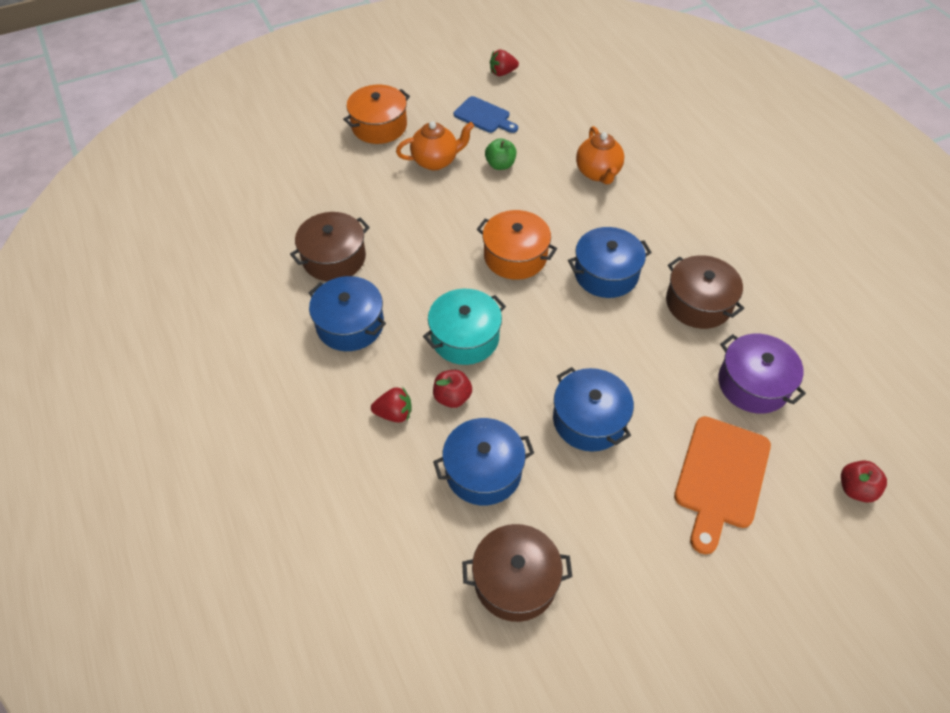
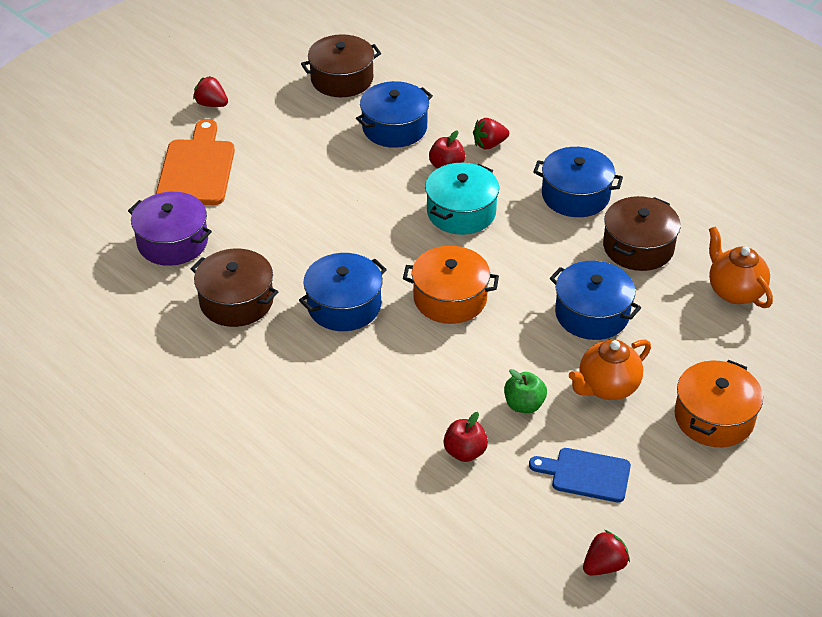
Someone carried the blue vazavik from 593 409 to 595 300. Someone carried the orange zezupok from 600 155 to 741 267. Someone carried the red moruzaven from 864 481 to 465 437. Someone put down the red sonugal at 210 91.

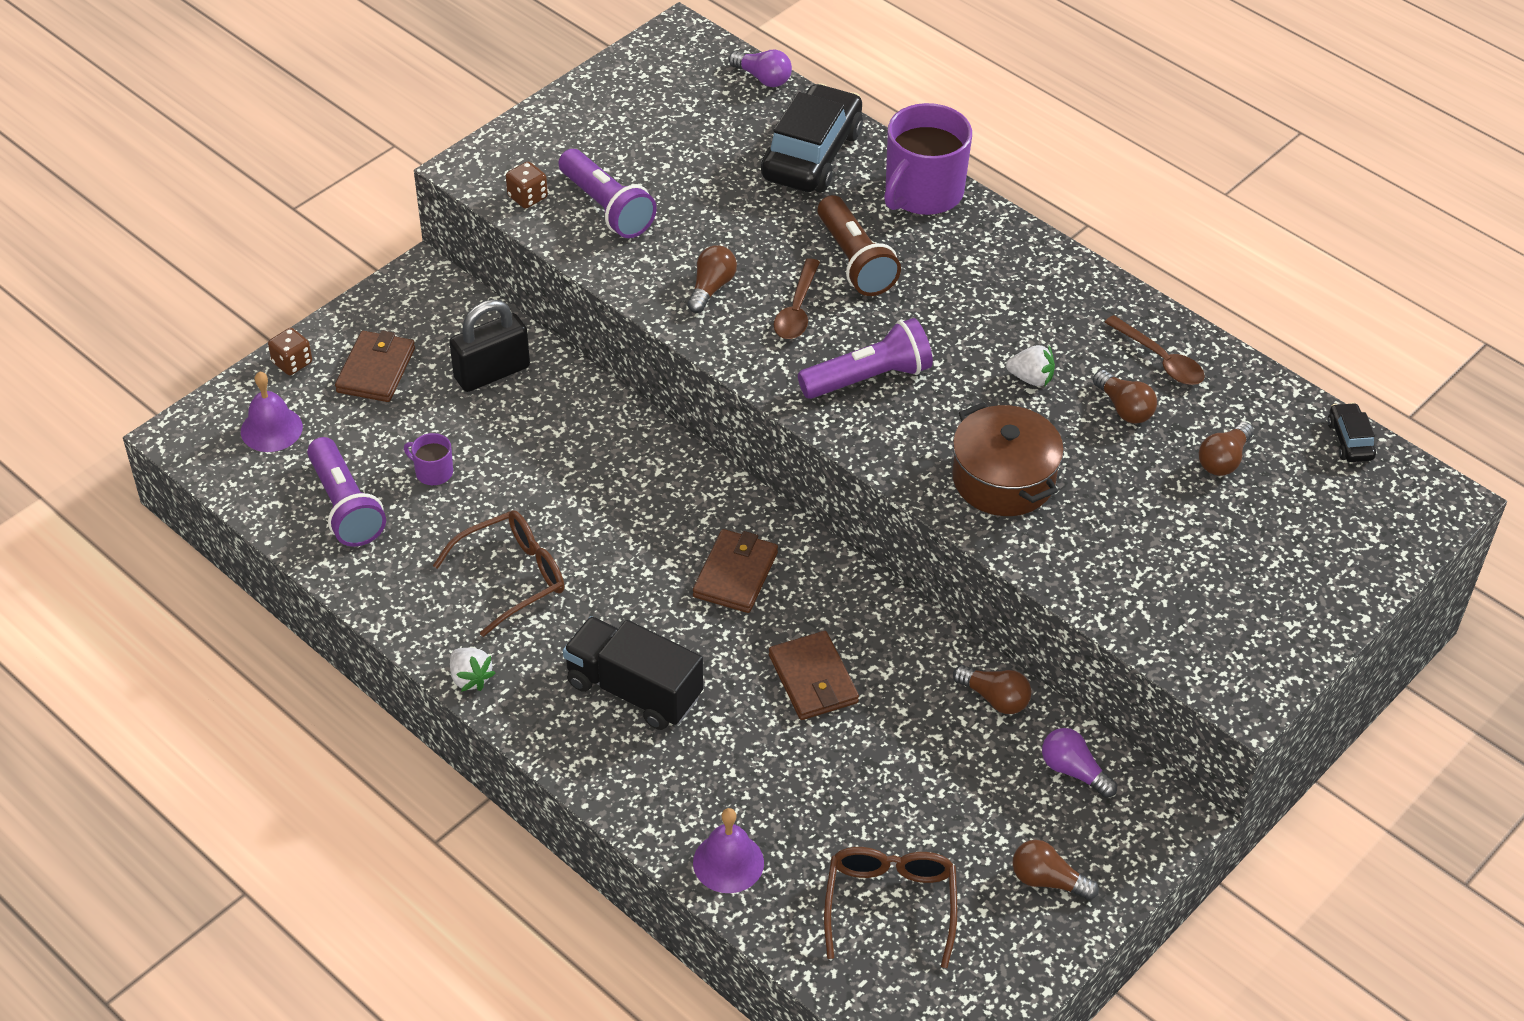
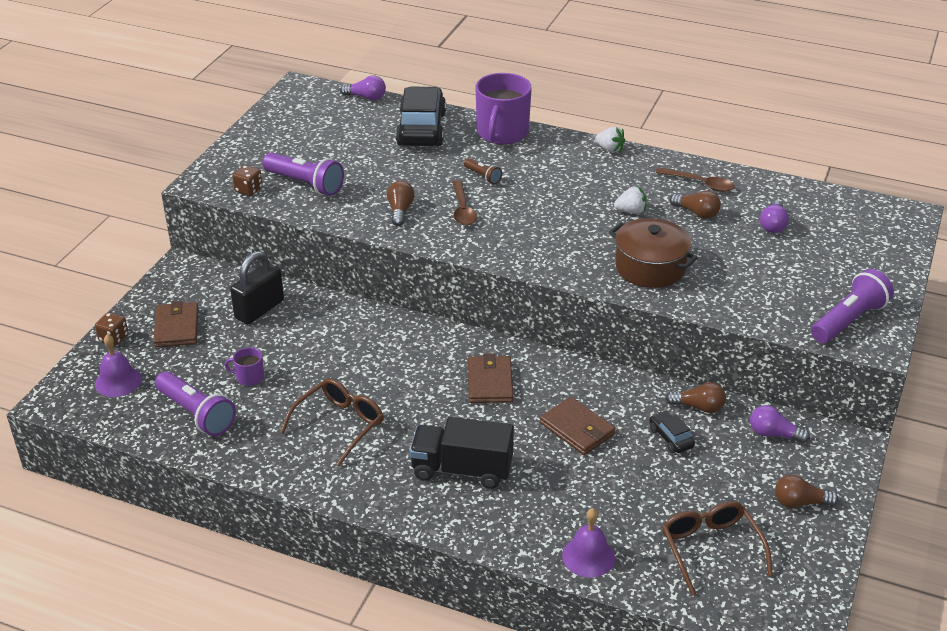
Someone carried the white sonugal from 472 670 to 610 140. Someone carried the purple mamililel from 865 358 to 852 306. Someone scaled the brown mamililel at 859 245 by 0.51. Someone repainted the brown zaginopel at 1226 449, which became the purple zaginopel at 774 216. Someone carried the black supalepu from 1351 432 to 672 432.

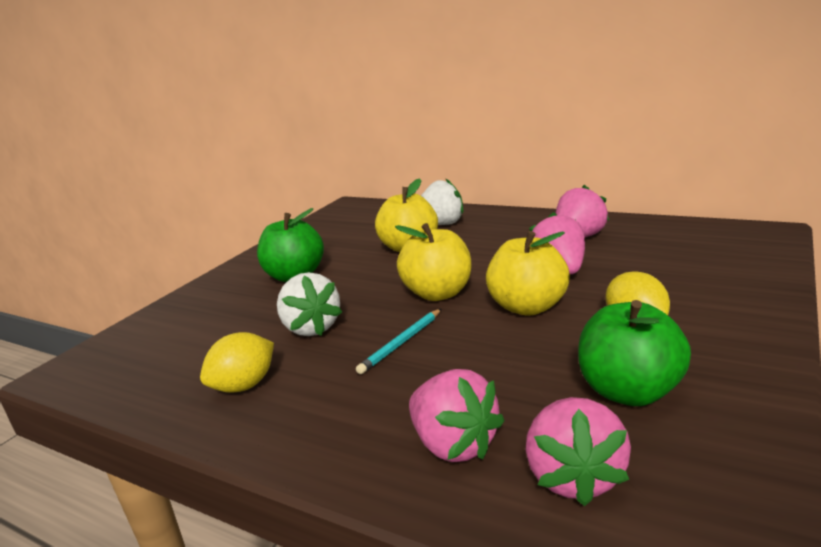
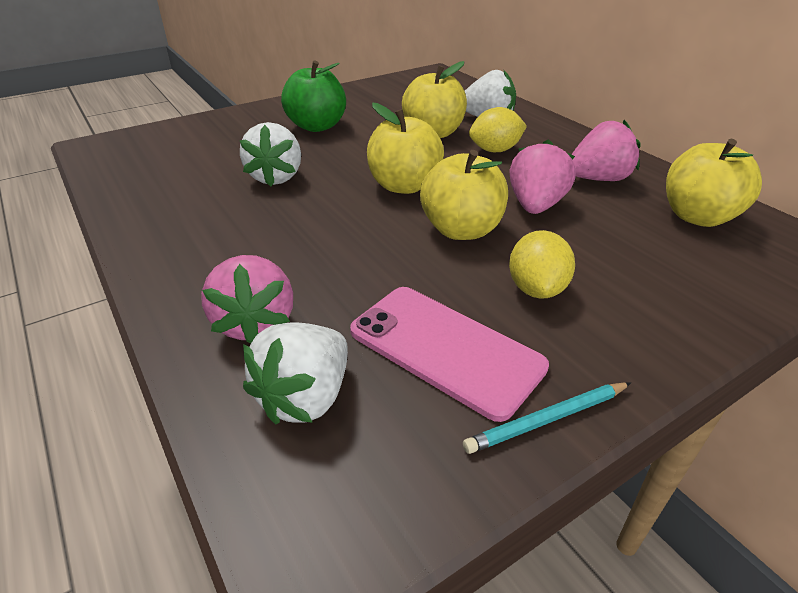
Someone carried the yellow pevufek from 237 362 to 498 129. Someone carried the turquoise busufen from 398 341 to 547 418. Someone repainted the pink sonugal at 578 451, which became the white sonugal at 295 373. Someone swapped the green moruzaven at 634 353 for the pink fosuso at 449 354. Someone put down the yellow moruzaven at 714 183.

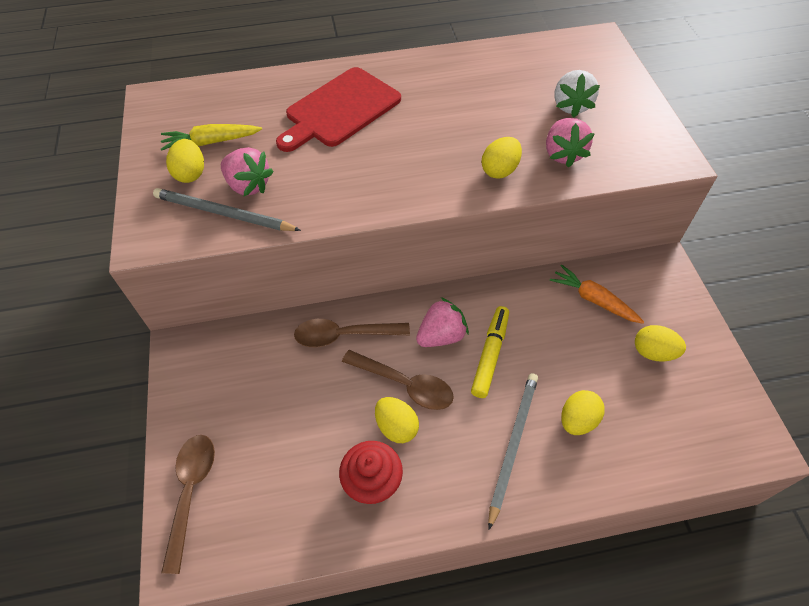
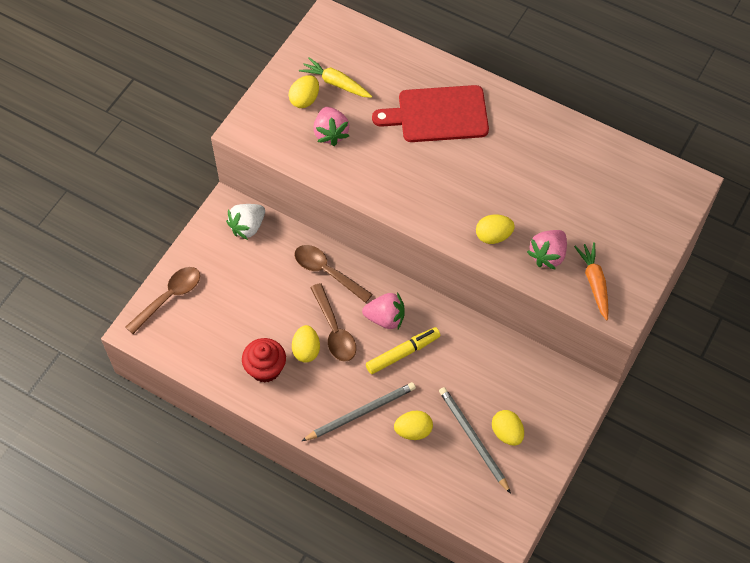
Someone carried the grey busufen from 227 209 to 475 440. Someone carried the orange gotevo from 597 294 to 591 281. Someone carried the white sonugal from 577 94 to 245 222.

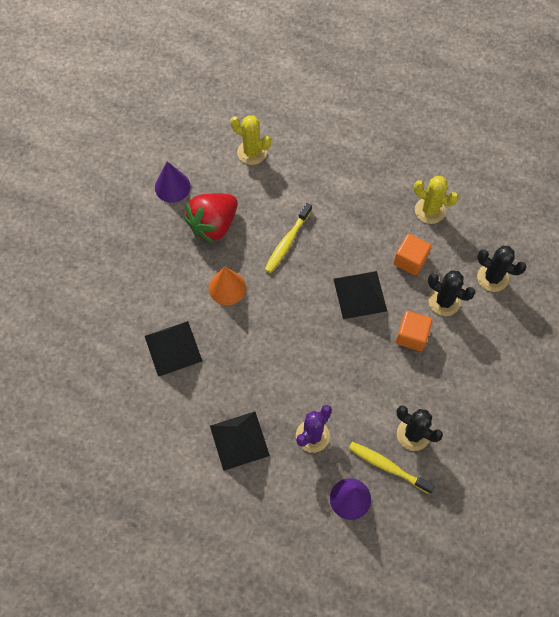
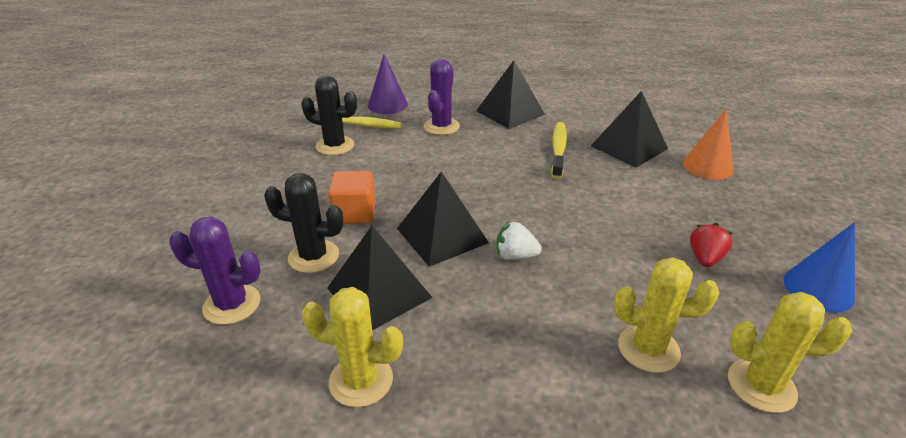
Someone repainted the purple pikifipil at 173 182, which became the blue pikifipil at 819 267. Someone scaled the red sonugal at 211 218 by 0.49. Someone carried the orange pikifipil from 227 285 to 708 144. Someone carried the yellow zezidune from 288 238 to 559 150. Someone swapped the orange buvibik at 412 254 for the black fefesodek at 380 278. Someone repainted the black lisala at 501 269, which became the purple lisala at 215 270. Someone put down the white sonugal at 519 241. Someone put down the yellow lisala at 666 315.

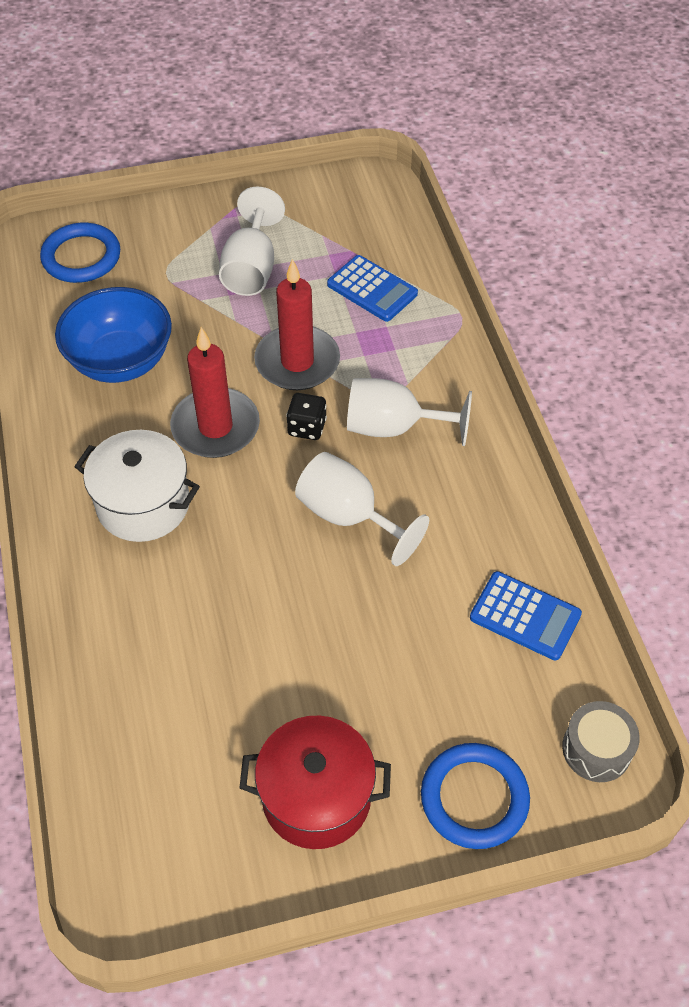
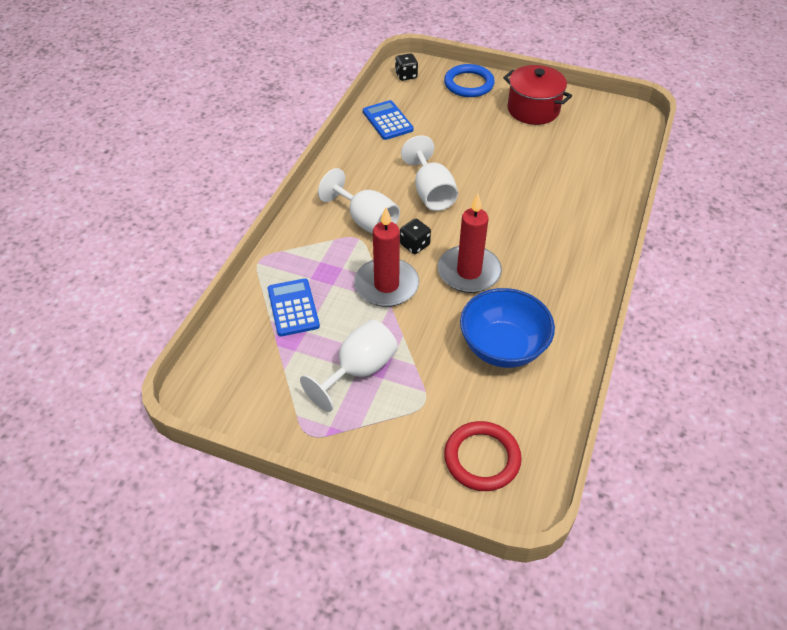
Someone repainted the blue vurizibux at 80 253, which became the red vurizibux at 483 456. Someone took away the white vazavik at 137 486. Someone swapped the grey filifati at 601 741 for the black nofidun at 406 67.

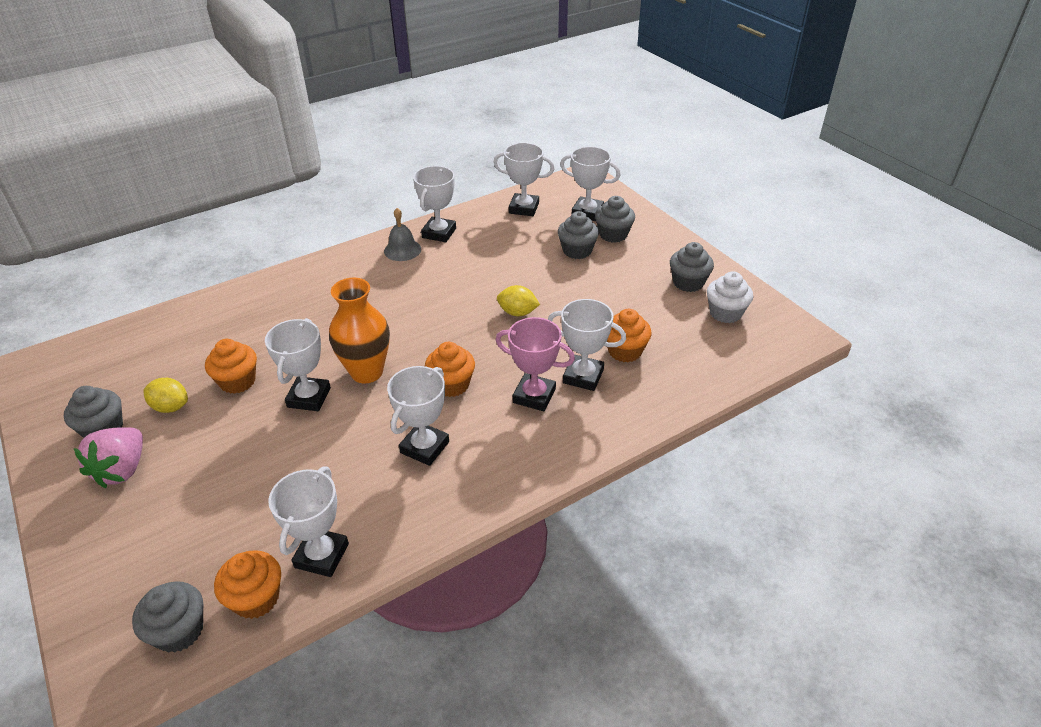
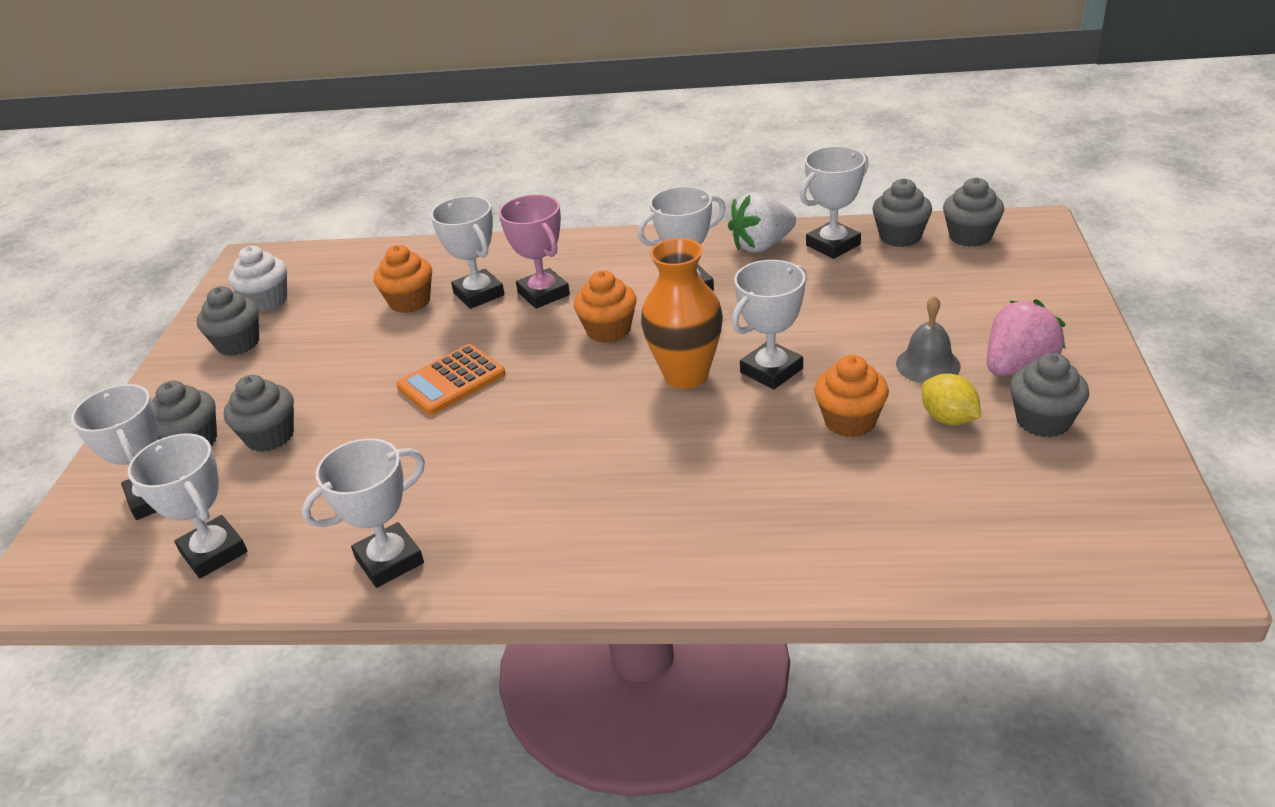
Someone repainted the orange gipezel at 247 584, which became the grey gipezel at 902 212. Someone carried the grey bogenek from 402 234 to 928 339. Someone swapped the yellow pevufek at 518 300 for the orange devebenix at 451 379. Someone put down the white sonugal at 762 222.

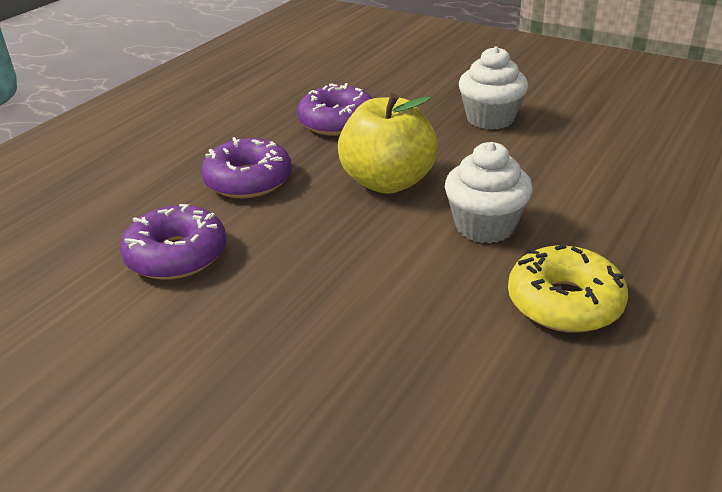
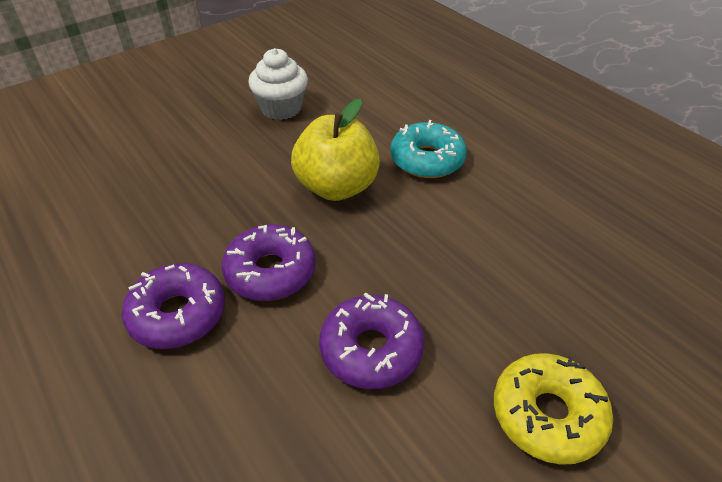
Someone carried the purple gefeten from 335 109 to 173 306. Someone swapped the white gipezel at 489 192 for the turquoise gefeten at 428 149. Someone carried the yellow gefeten from 568 289 to 553 409.

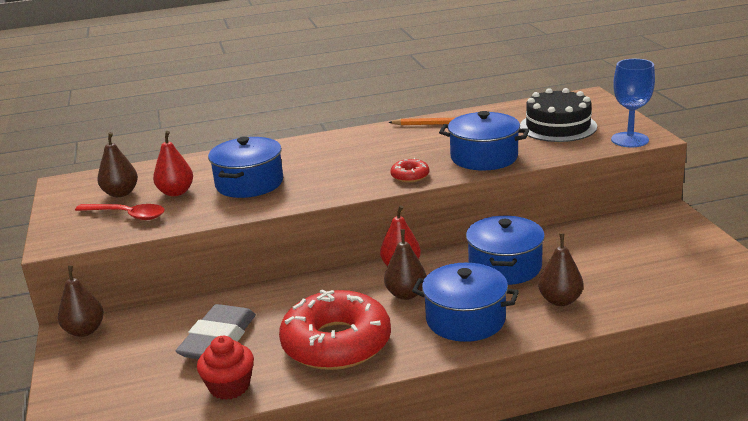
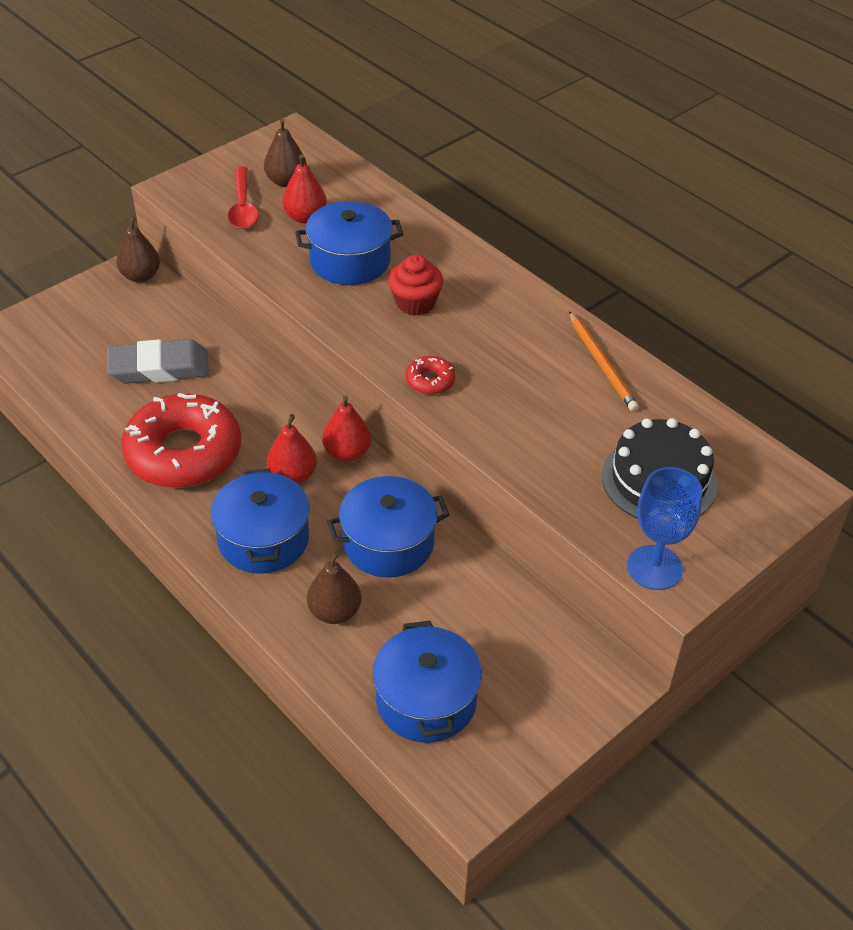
Someone carried the red gipezel from 225 368 to 415 285. Someone repainted the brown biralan at 405 264, which became the red biralan at 292 449. Someone carried the blue vazavik from 484 140 to 427 682.

